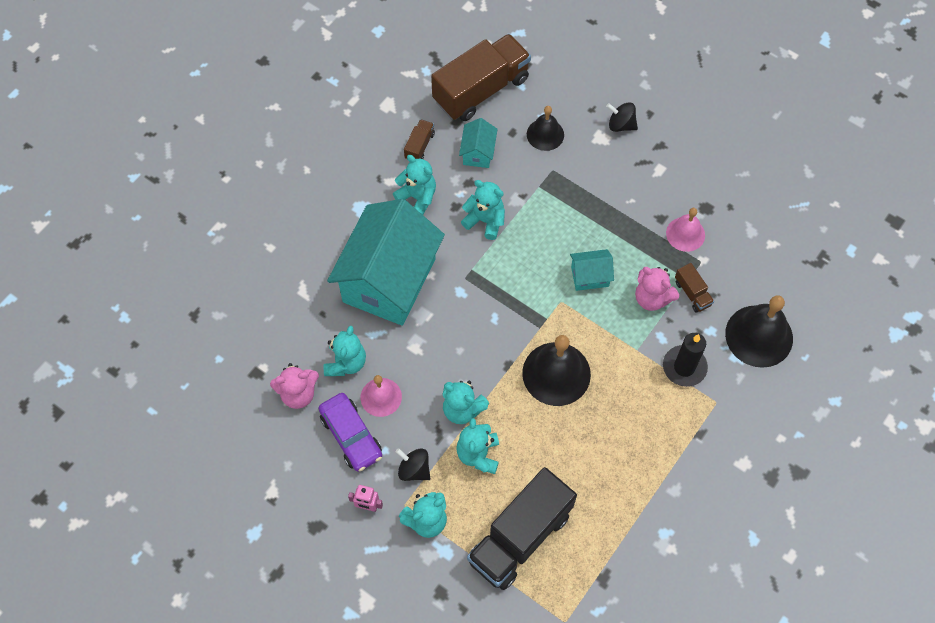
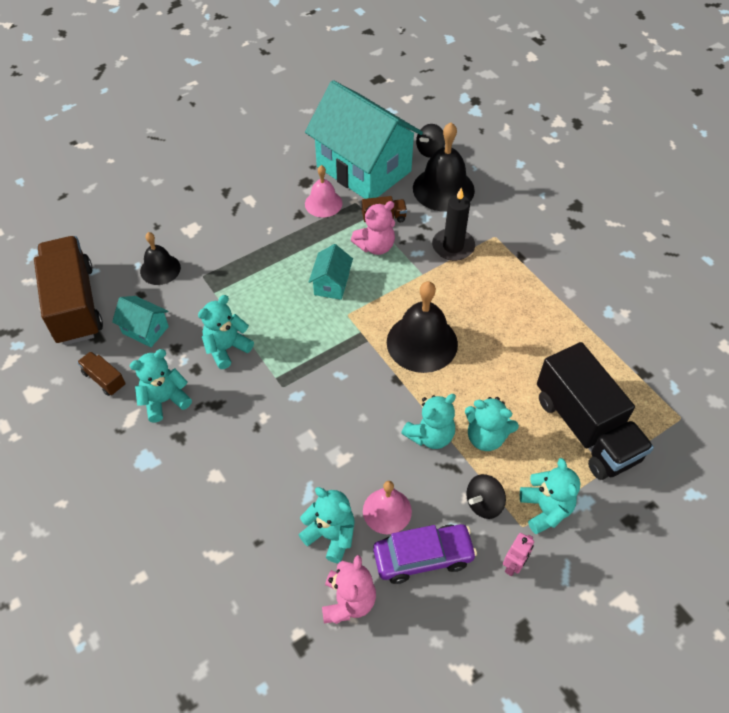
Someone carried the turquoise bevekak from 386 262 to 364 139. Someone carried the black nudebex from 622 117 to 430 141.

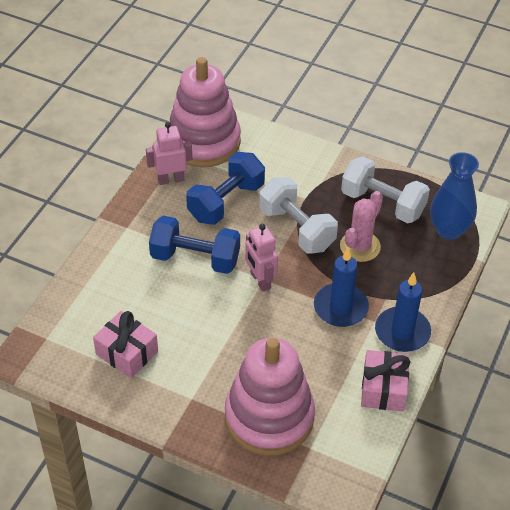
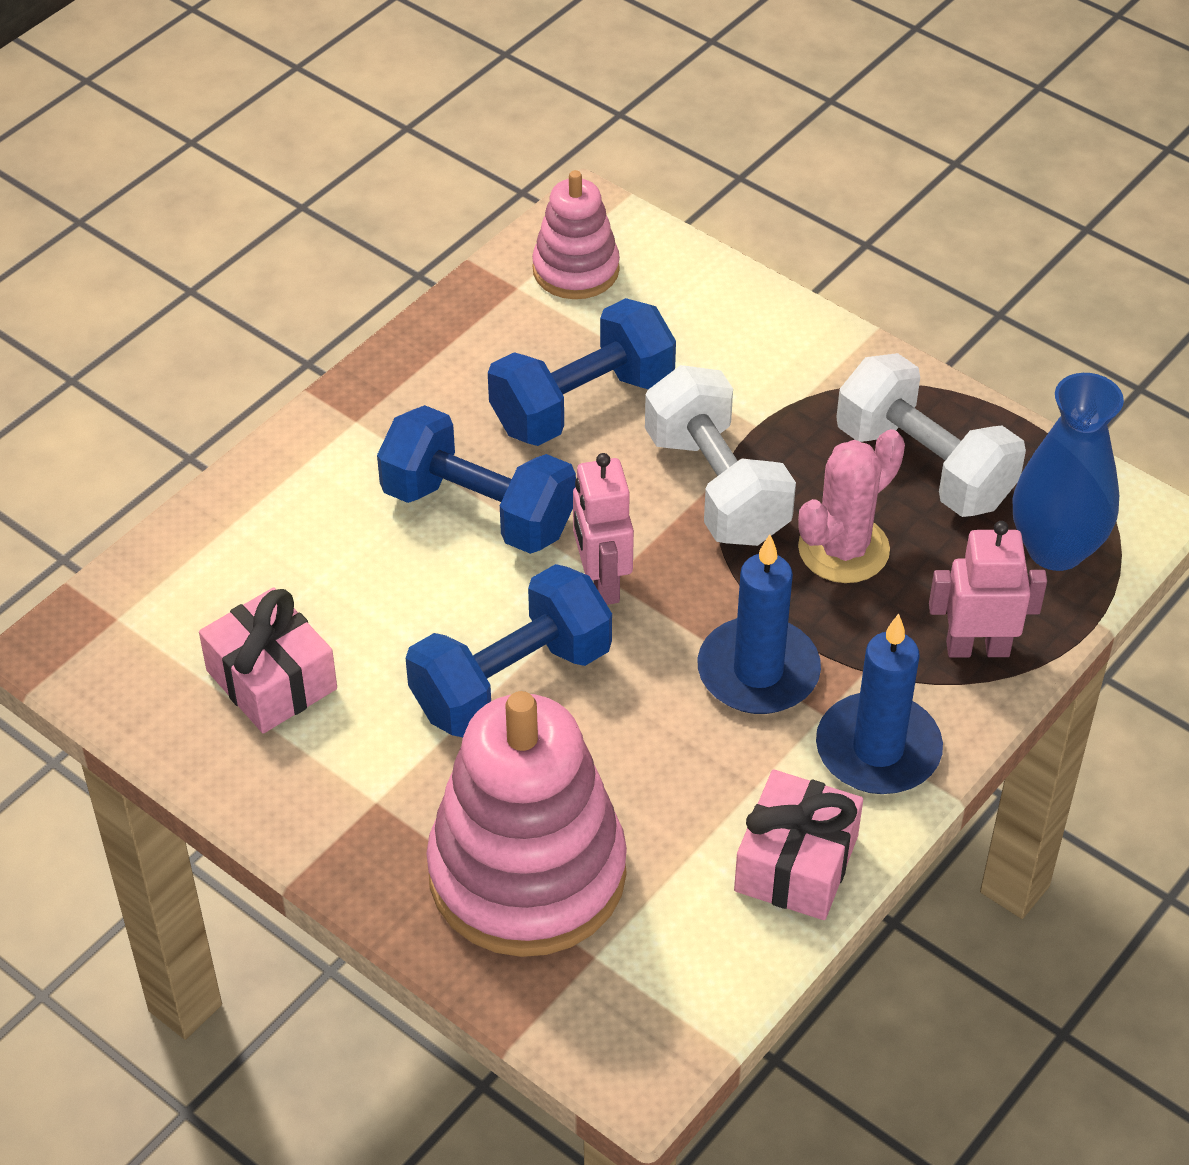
Someone carried the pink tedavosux from 169 153 to 988 589. Someone scaled the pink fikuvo at 205 112 by 0.54. Someone put down the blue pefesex at 509 650.

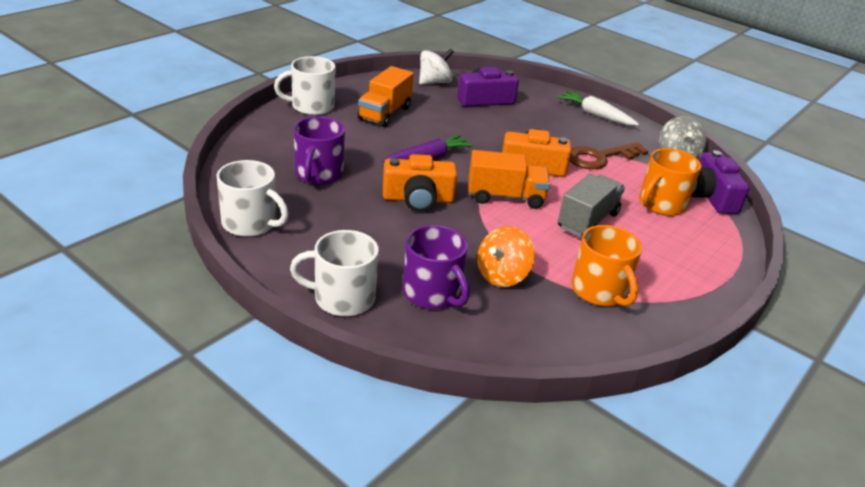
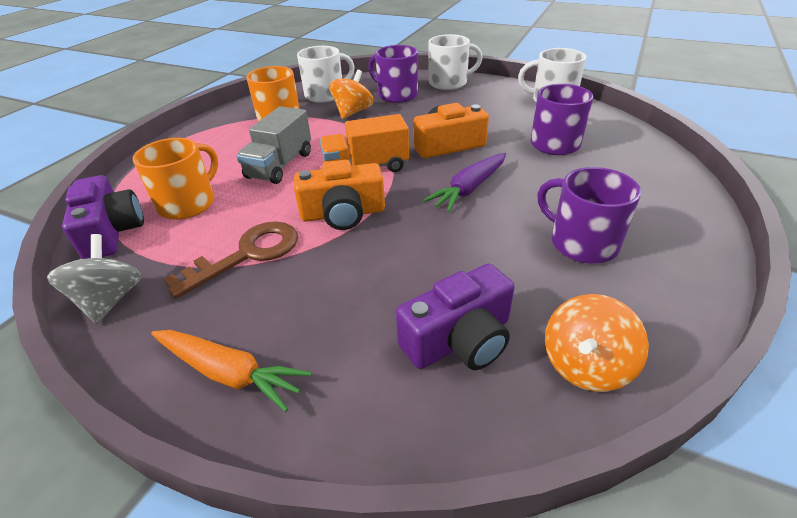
Someone carried the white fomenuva from 305 85 to 326 74. Someone swapped the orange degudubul at 386 96 for the purple fomenuva at 589 215. Someone repainted the white nudebex at 436 67, which became the orange nudebex at 597 343. Someone repainted the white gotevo at 598 108, which became the orange gotevo at 231 371.

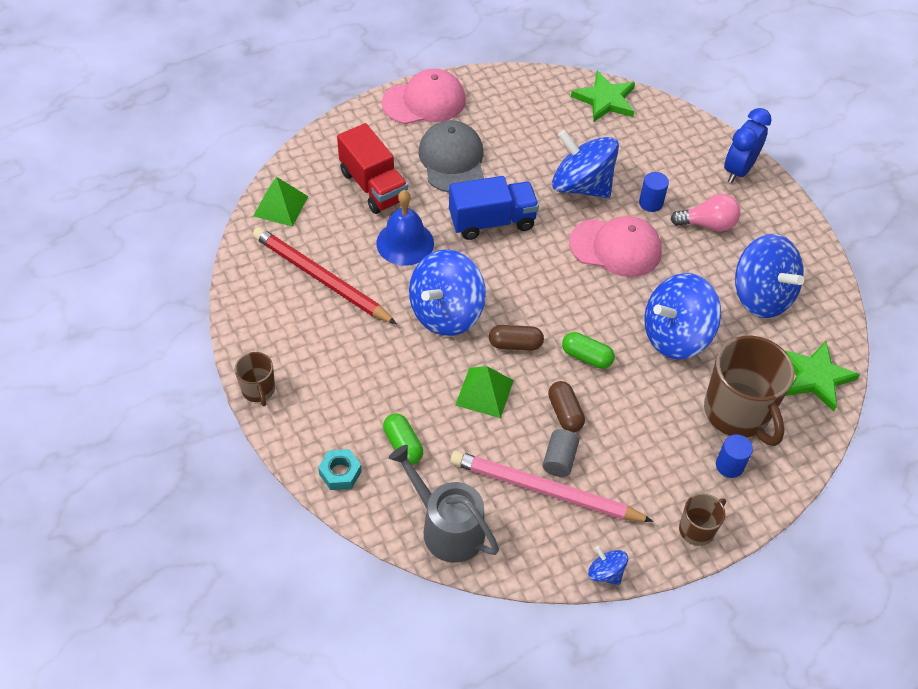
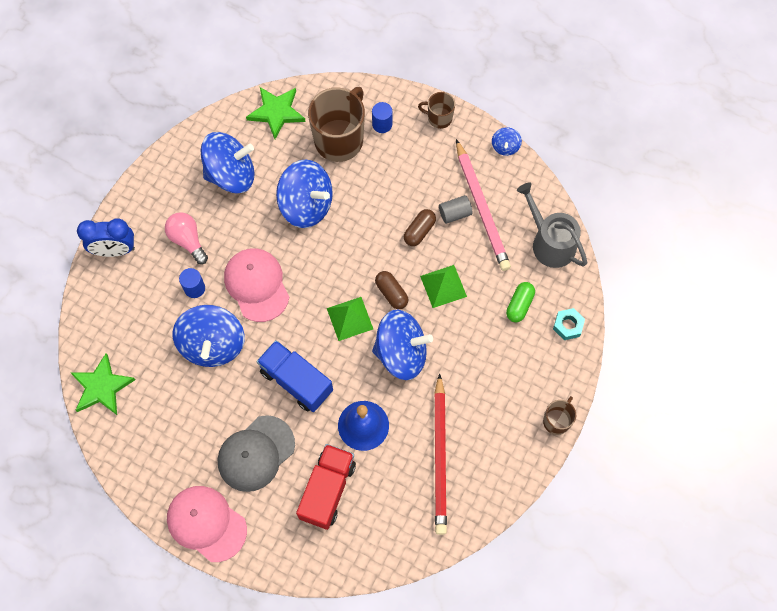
Someone carried the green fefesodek from 280 202 to 350 319. Someone rotated the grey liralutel at 444 504 by 135 degrees clockwise. Someone took away the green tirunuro at 588 350. Someone rotated the blue nudebex at 769 276 by 60 degrees clockwise.

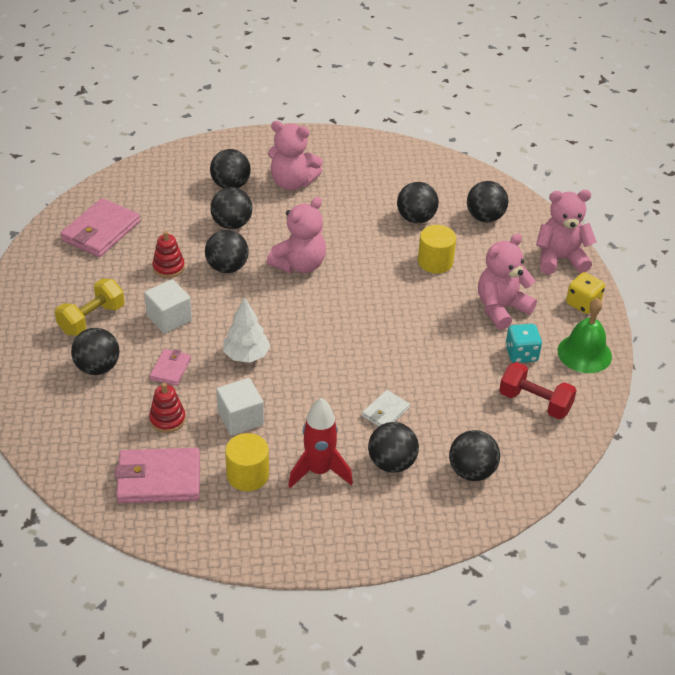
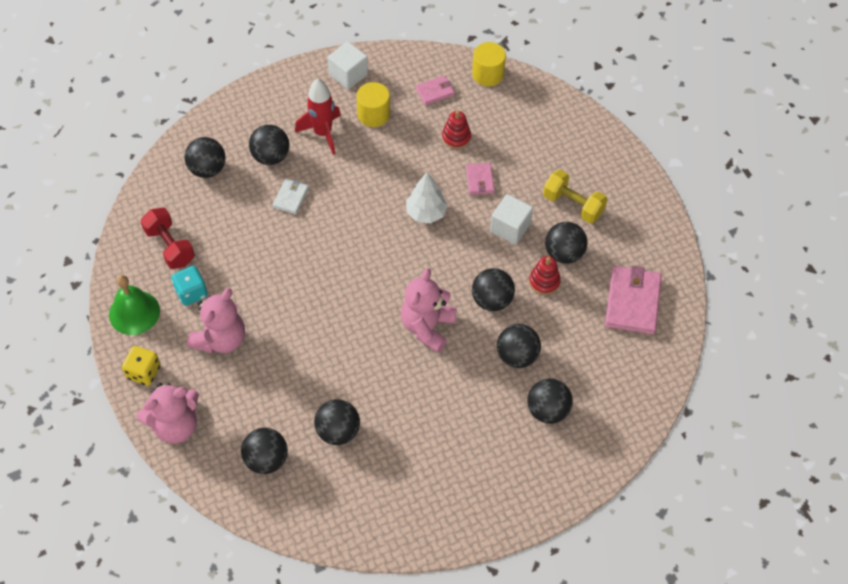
Someone rotated the yellow pefesex at 90 307 by 75 degrees counterclockwise. Someone carried the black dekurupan from 95 351 to 566 243. Someone scaled the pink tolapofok at 157 475 by 0.54. Someone carried the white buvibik from 240 407 to 347 65. Someone took away the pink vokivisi at 295 155. Someone carried the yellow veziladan from 437 249 to 489 64. Someone rotated the red pefesex at 538 390 by 45 degrees clockwise.

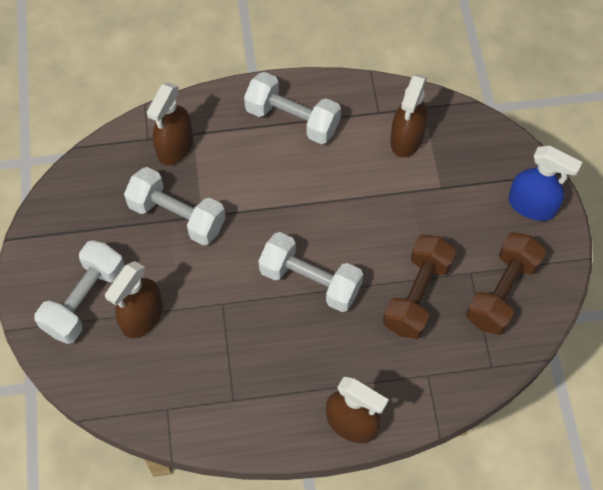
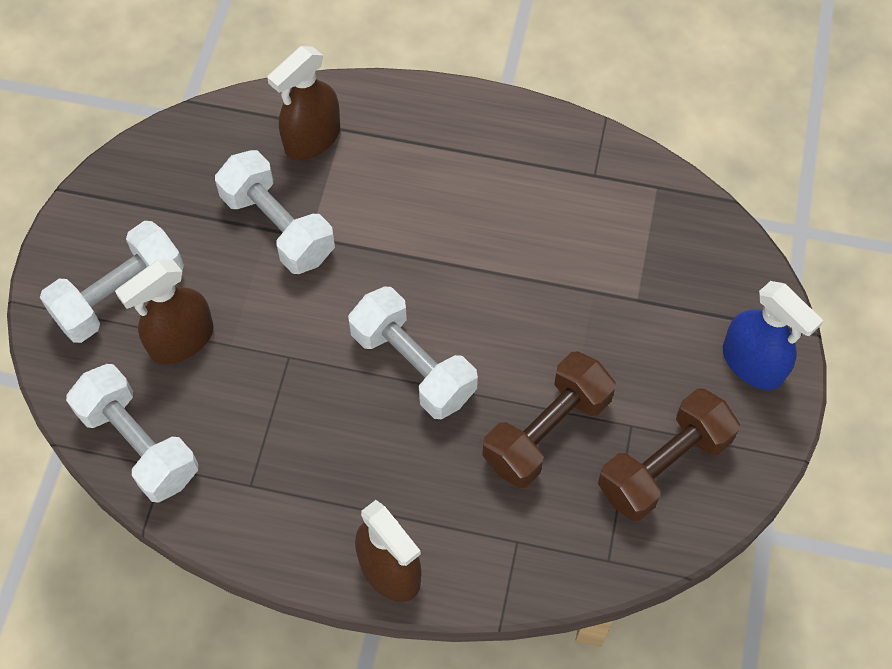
Someone carried the white pefesex from 292 108 to 132 433. Someone took away the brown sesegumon at 409 115.

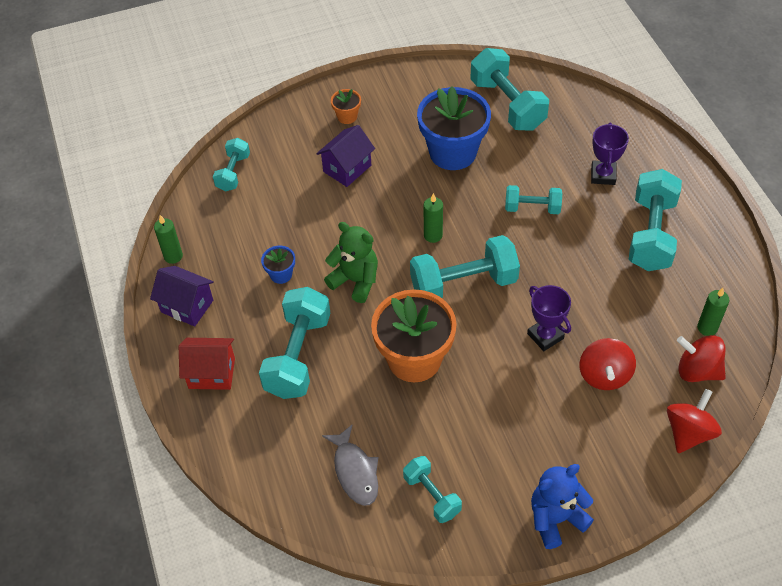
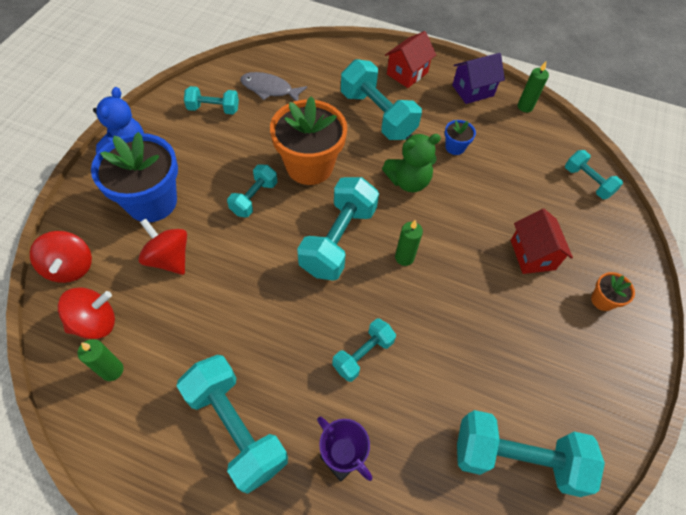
Someone repainted the purple bevekak at 345 156, which became the red bevekak at 542 241. Someone carried the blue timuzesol from 454 128 to 134 177. Someone took away the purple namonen at 549 318. Someone put down the turquoise pefesex at 252 190.

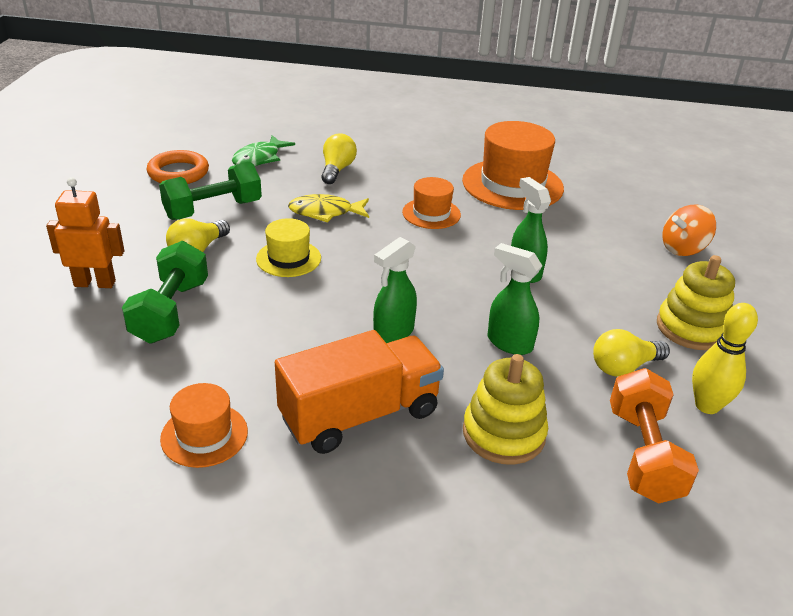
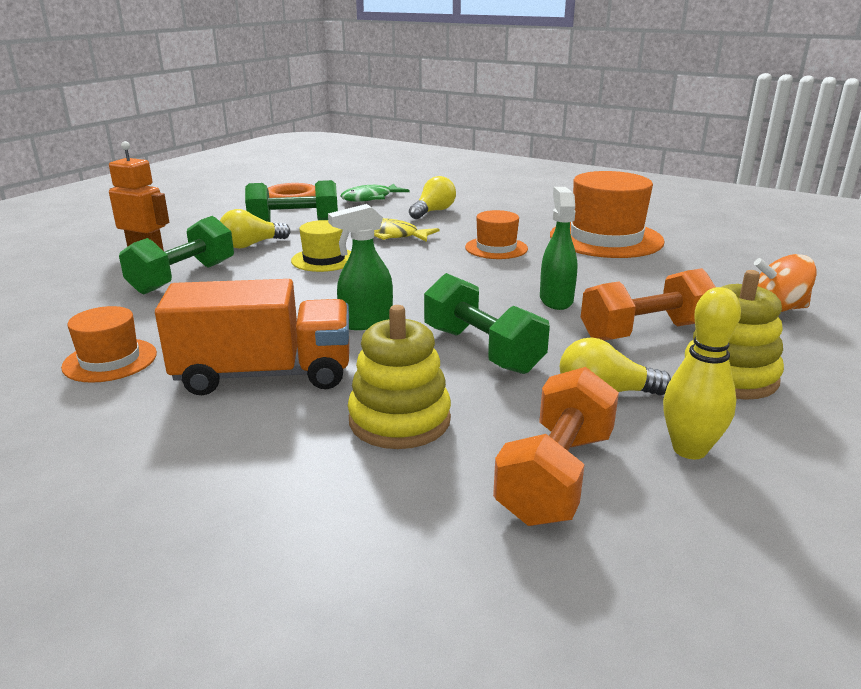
Someone swapped the green sesegumon at 514 299 for the green pefesex at 487 323. Someone put down the orange pefesex at 648 304.

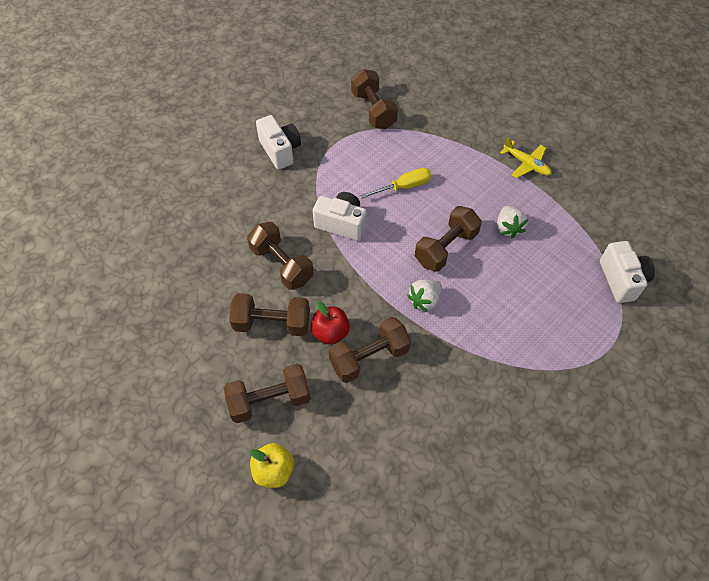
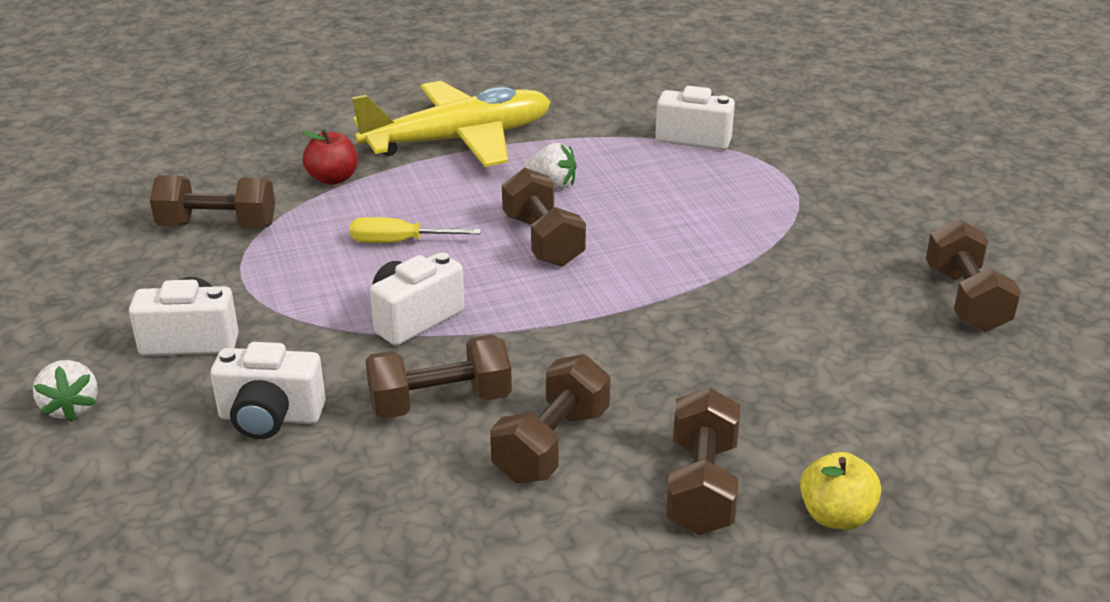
Someone carried the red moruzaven from 330 323 to 329 157. Someone carried the brown pefesex from 370 350 to 973 275. Someone rotated the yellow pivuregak at 396 183 by 90 degrees counterclockwise. Someone carried the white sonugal from 424 295 to 65 391. Someone scaled the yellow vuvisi at 526 157 by 2.33. Someone put down the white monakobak at 268 390.

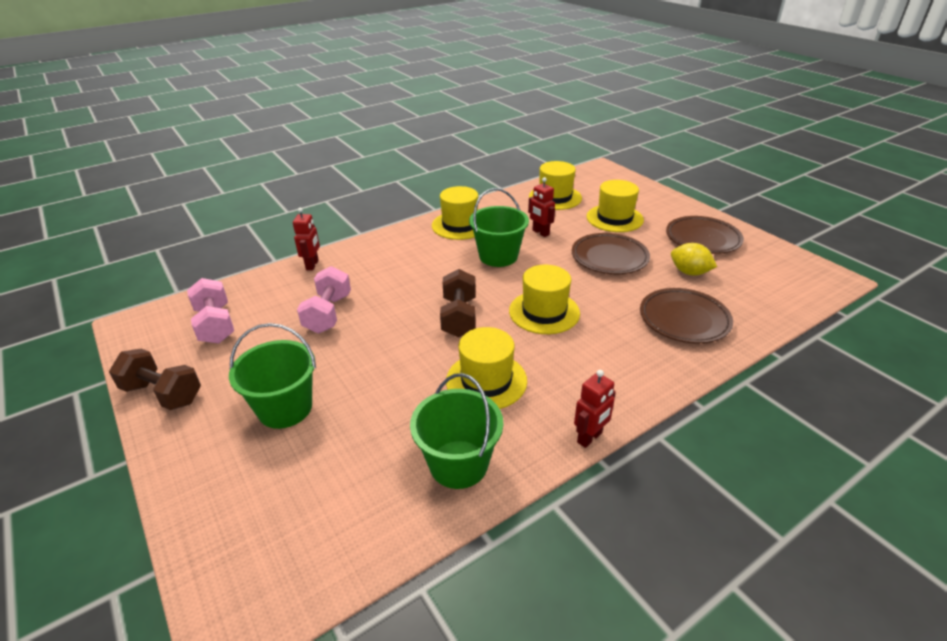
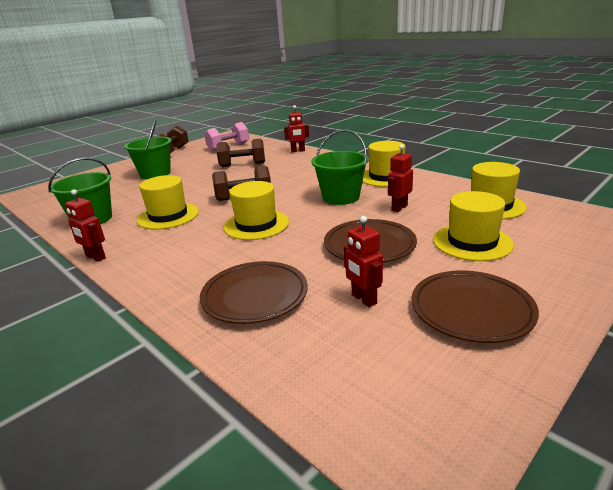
Someone repainted the pink pefesex at 324 299, which became the brown pefesex at 241 153. Someone swapped the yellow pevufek at 694 259 for the red tedavosux at 363 261.

